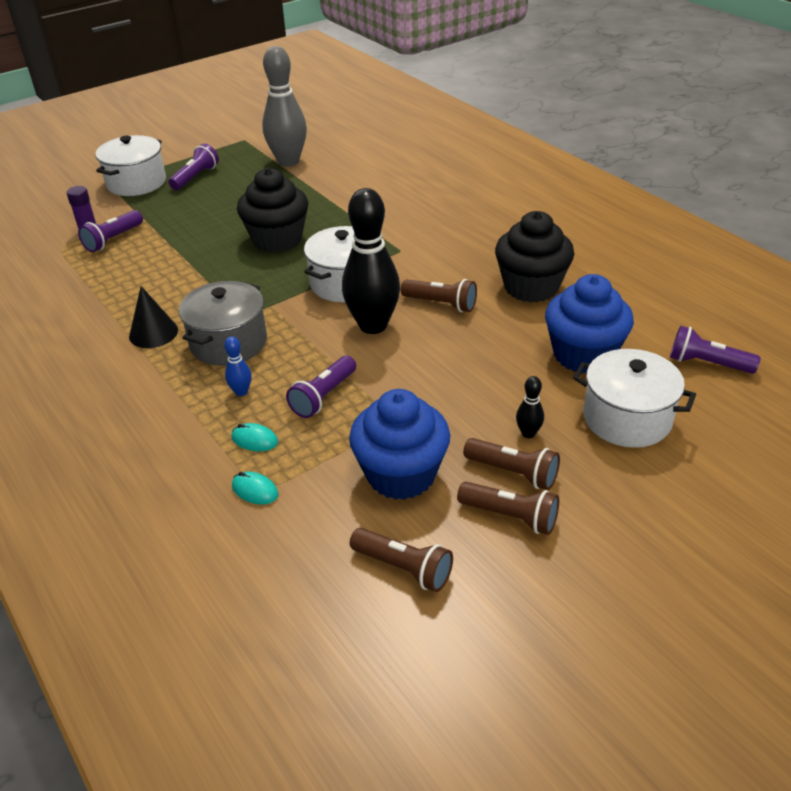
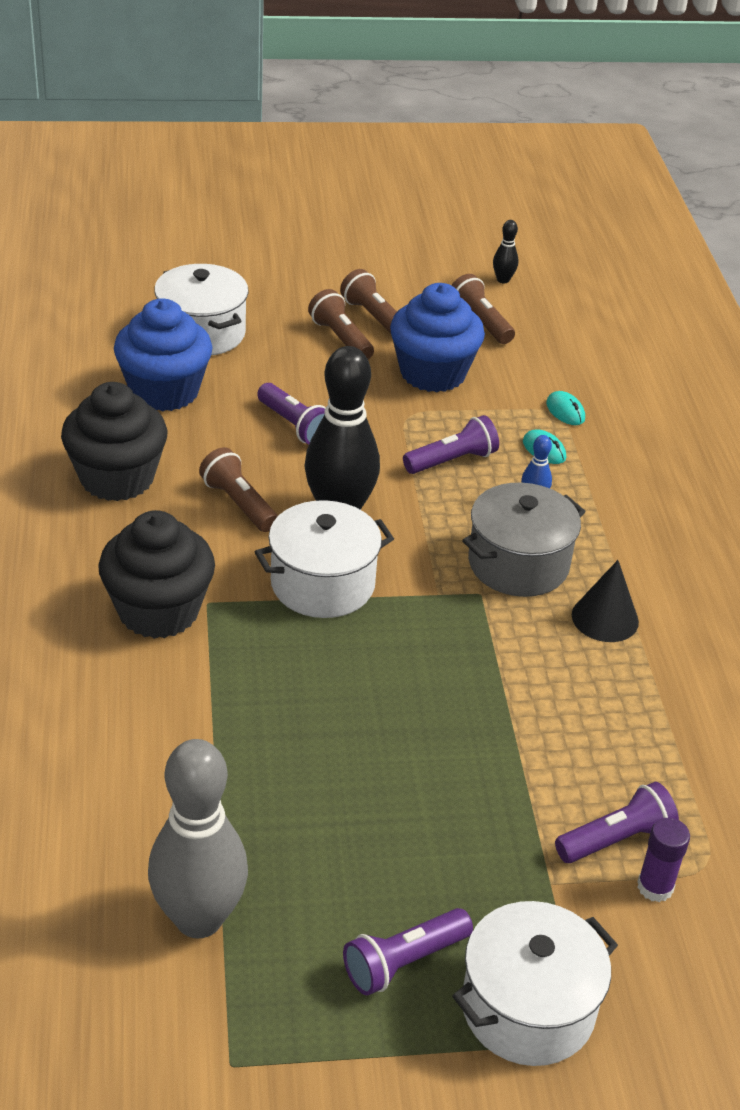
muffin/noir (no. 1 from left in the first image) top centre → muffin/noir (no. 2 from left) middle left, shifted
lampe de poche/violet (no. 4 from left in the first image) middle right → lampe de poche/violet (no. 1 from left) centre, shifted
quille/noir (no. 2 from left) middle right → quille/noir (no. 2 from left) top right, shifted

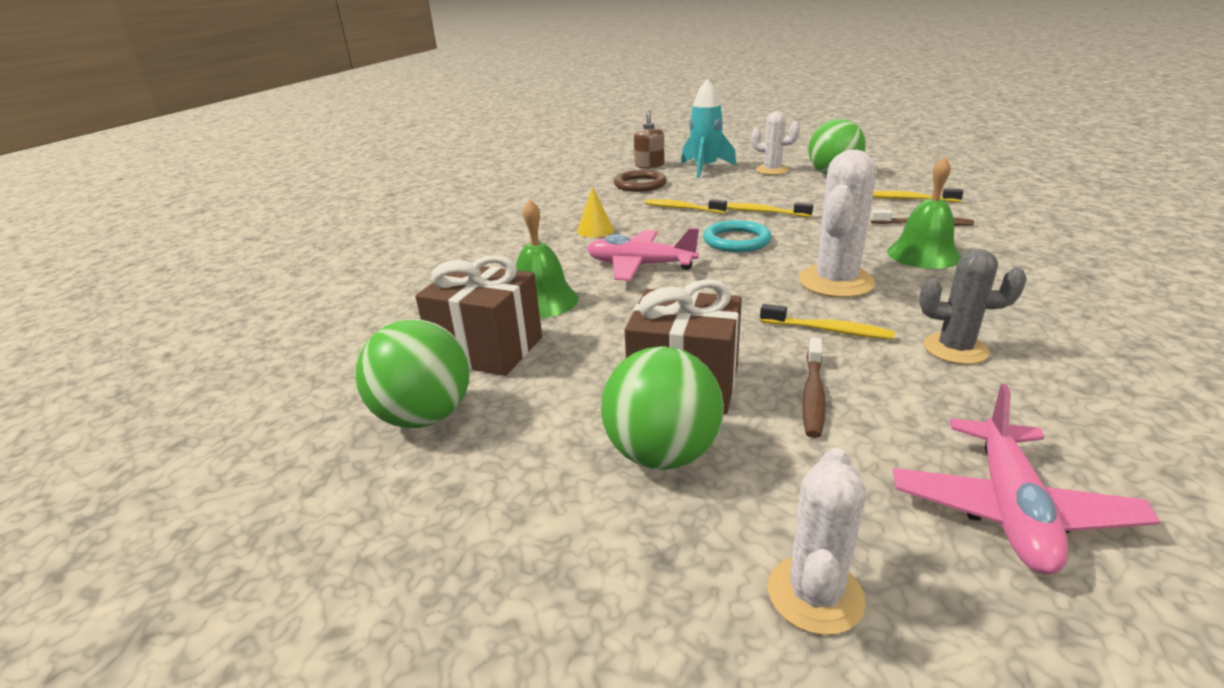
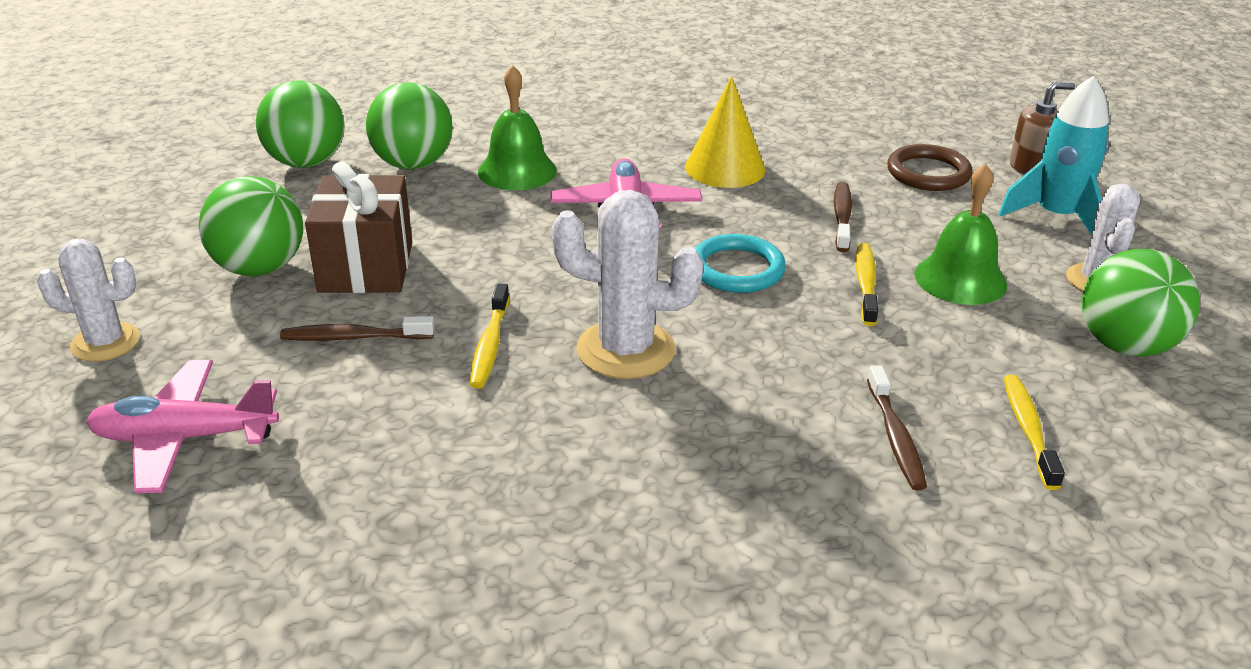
cloche/vert (no. 2 from left) top right → cloche/vert (no. 2 from left) middle right, shifted
cône/jaune top centre, x1.64
brosse à dents/jaune (no. 1 from left) top centre → brosse à dents/marron (no. 2 from left) top right
cactus/gris middle right → -
cadeau/marron (no. 1 from left) centre → balle/vert (no. 3 from left) top left

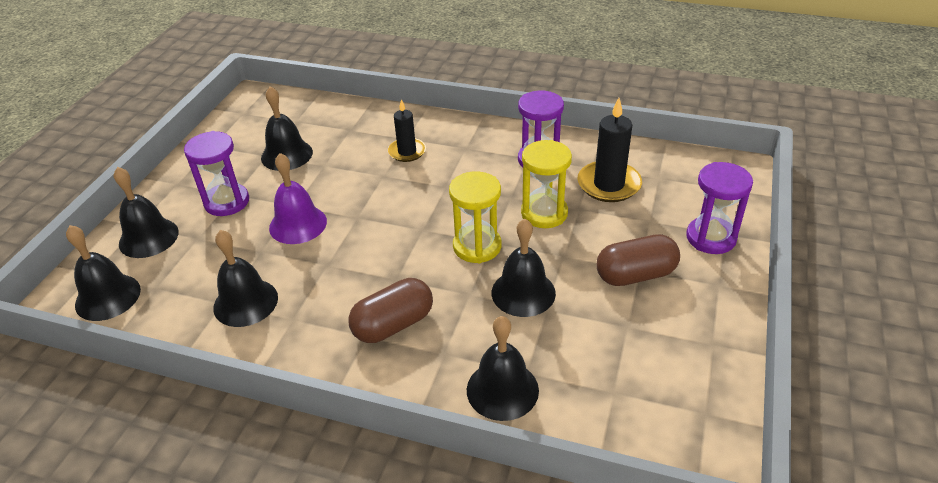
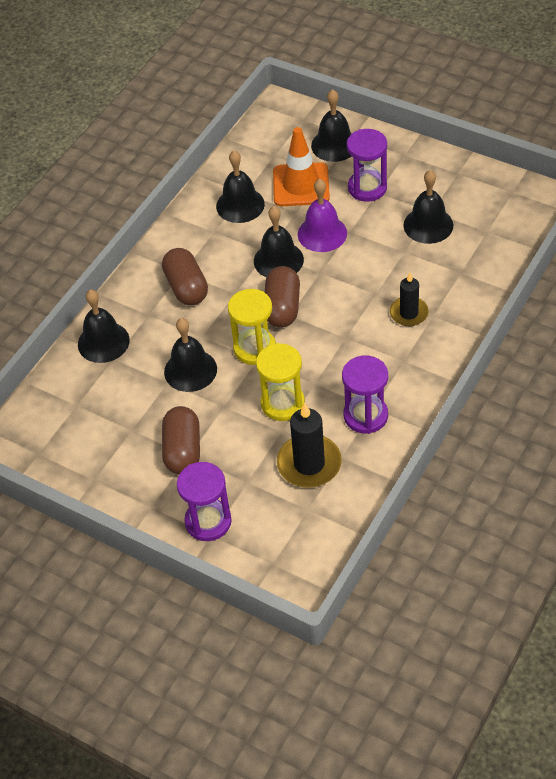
cloche/noir (no. 1 from left in the first image) middle left → cloche/noir (no. 4 from left) top centre, shifted
- → cône de chantier/orange top centre
- → gélule/marron (no. 3 from left) centre

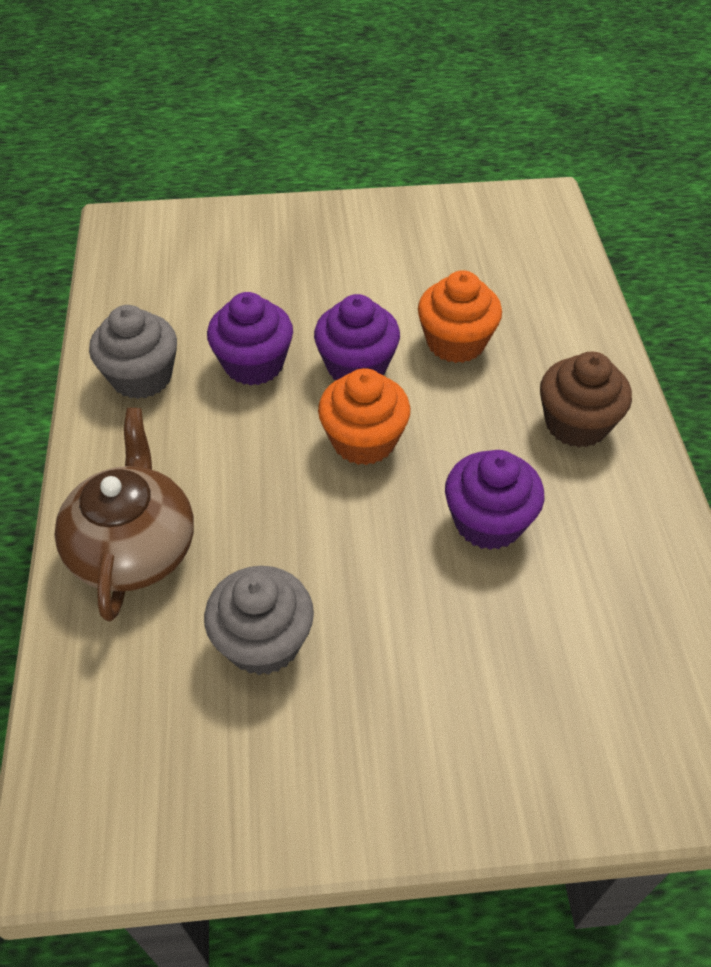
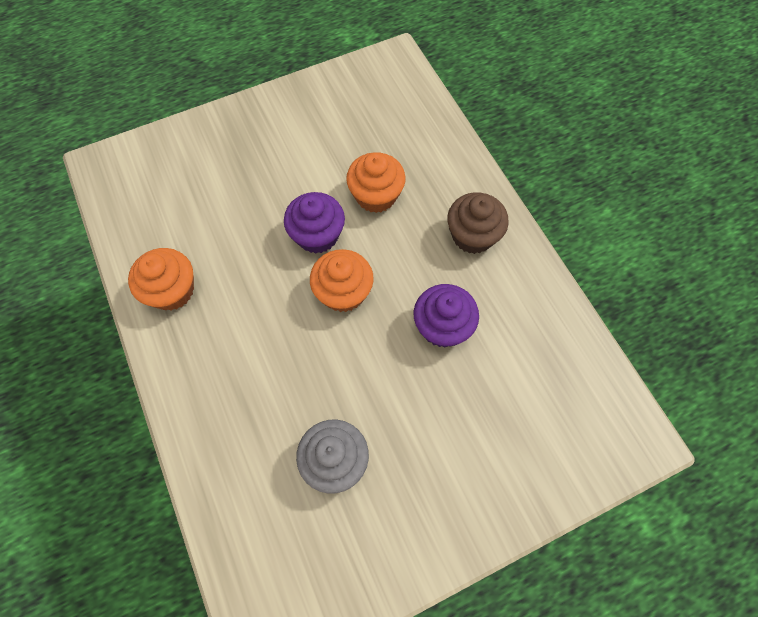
muffin/violet (no. 1 from left) centre → -
muffin/gris (no. 1 from left) middle left → muffin/orange (no. 1 from left) middle left
théière/marron middle left → -

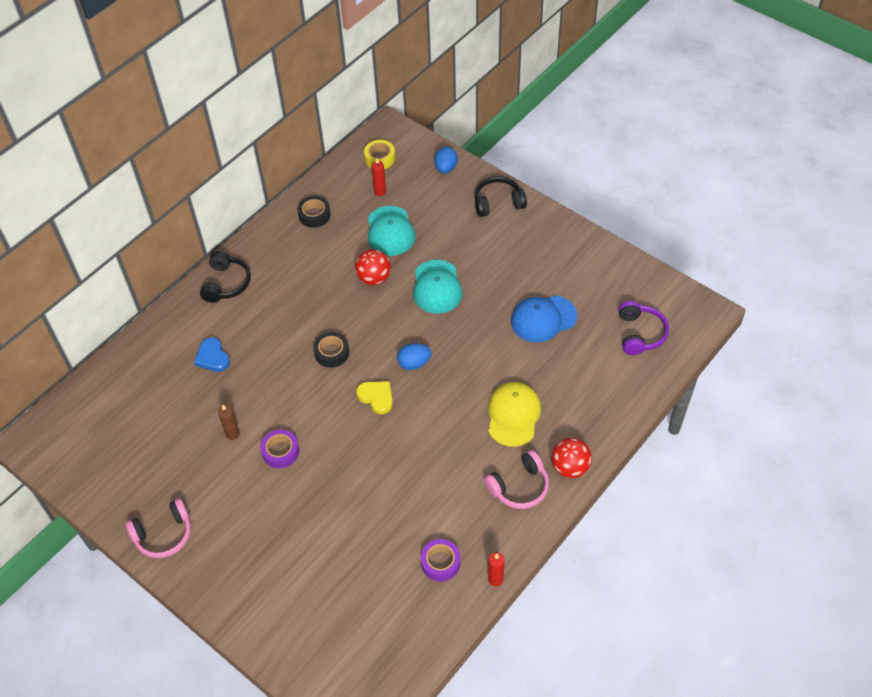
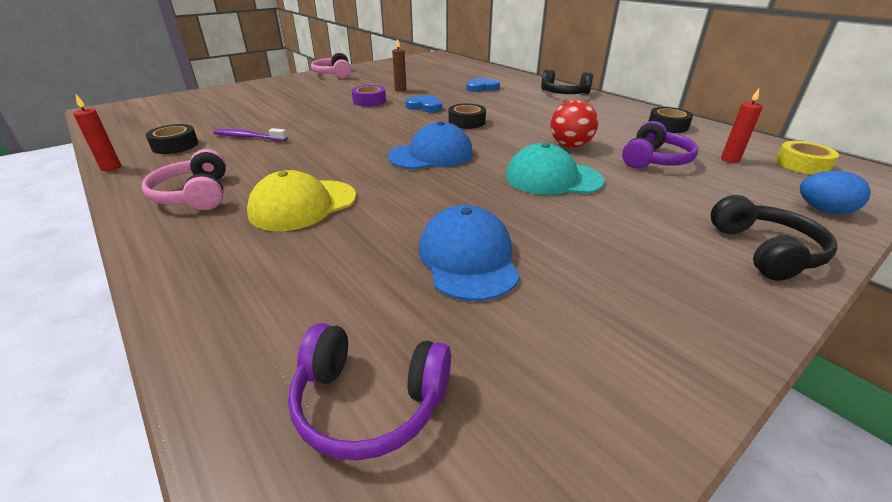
casquette/turquoise (no. 1 from left) top centre → casque audio/violet (no. 2 from left) top right
œuf/bleu (no. 1 from left) centre → casquette/bleu (no. 1 from left) top centre
cœur/jaune centre → -
casquette/jaune centre, 120 degrees clockwise
balle/rouge (no. 2 from left) centre → -
ruban adhésif/violet (no. 2 from left) bottom centre → ruban adhésif/noir (no. 1 from left) top left
- → cœur/bleu (no. 1 from left) top centre
- → brosse à dents/violet top left

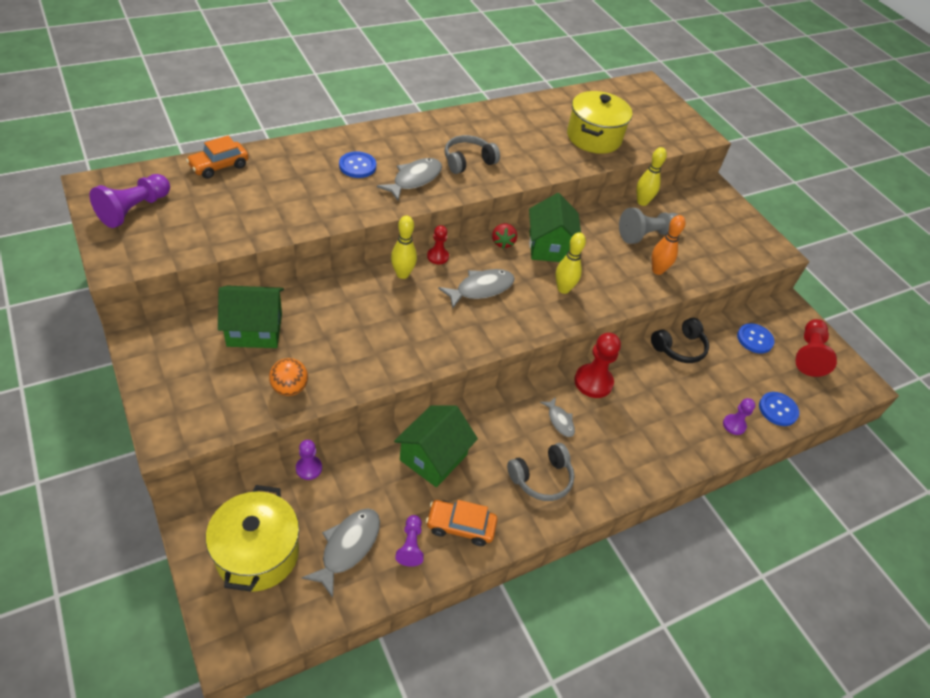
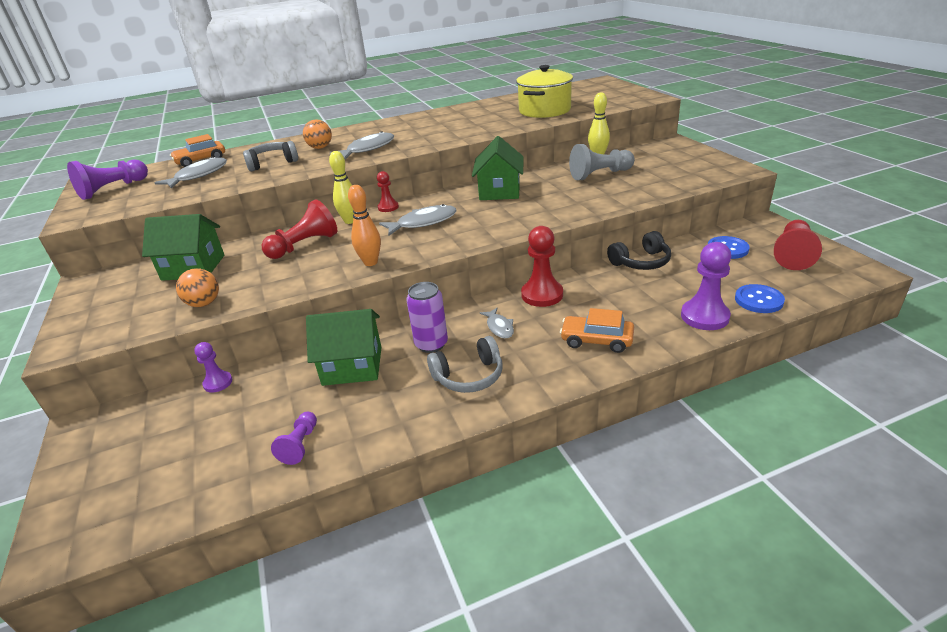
casque audio/gris (no. 1 from left) top centre → casque audio/gris (no. 1 from left) top left, shifted
bouton/bleu (no. 1 from left) top centre → balle/orange (no. 2 from left) top centre
quille/orange middle right → quille/orange centre, shifted
fraise/rouge centre → -
quille/jaune (no. 2 from left) centre → -
pion/violet (no. 4 from left) middle right, x1.72
maison/vert (no. 2 from left) centre, 45 degrees clockwise
marmite/jaune (no. 1 from left) bottom left → -
voiture/orange (no. 2 from left) bottom centre → voiture/orange (no. 2 from left) centre, shifted
poisson/gris (no. 1 from left) bottom centre → poisson/gris (no. 1 from left) top left, shifted
- → pion/rouge (no. 1 from left) middle left
- → canette/violet centre

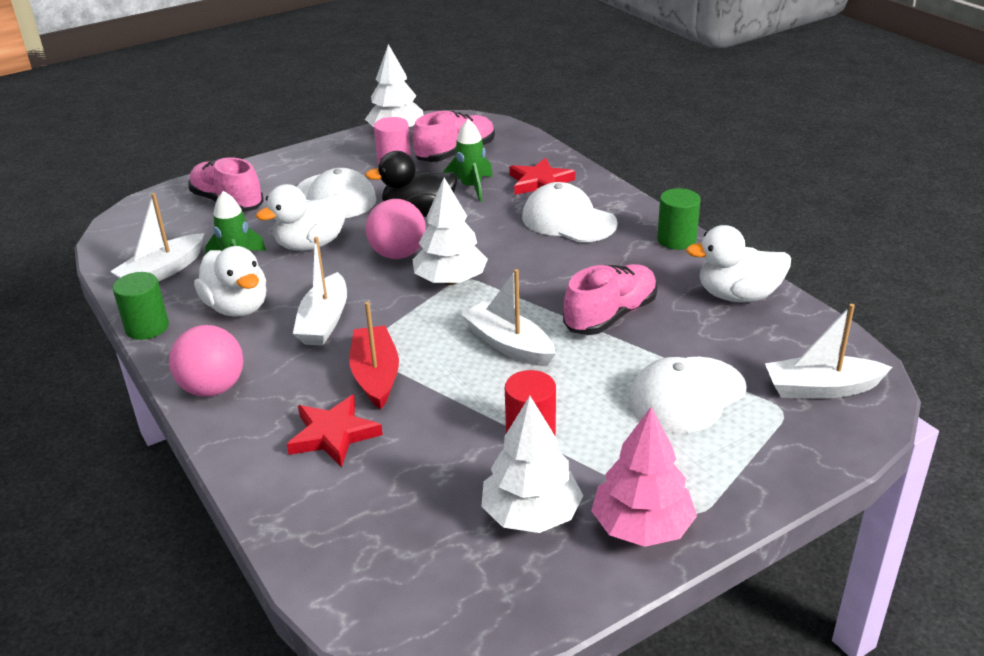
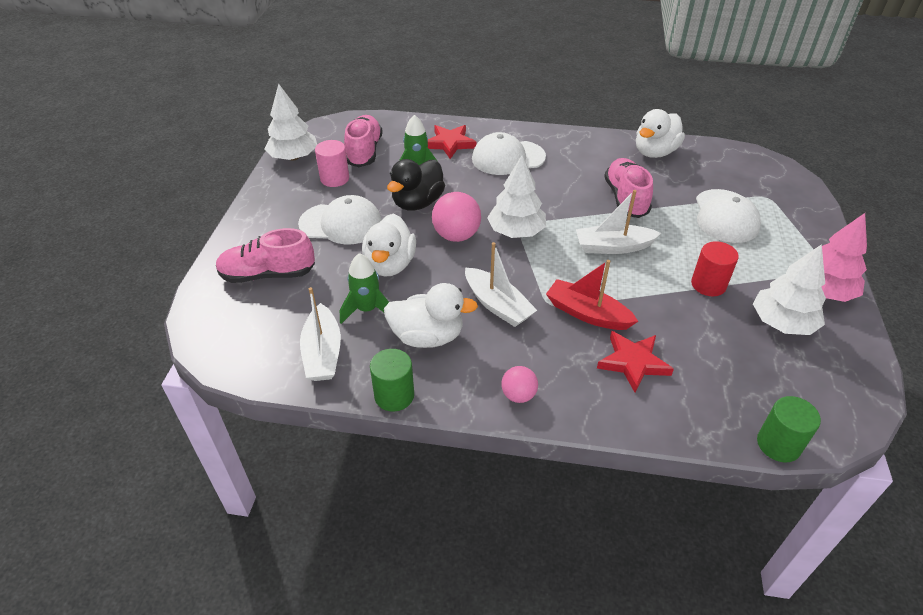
cylindre/vert (no. 2 from left) middle right → cylindre/vert (no. 2 from left) bottom right, shifted
bateau/blanc (no. 4 from left) middle right → -
balle/rose (no. 1 from left in the first image) middle left → balle/rose (no. 2 from left) centre, x0.60

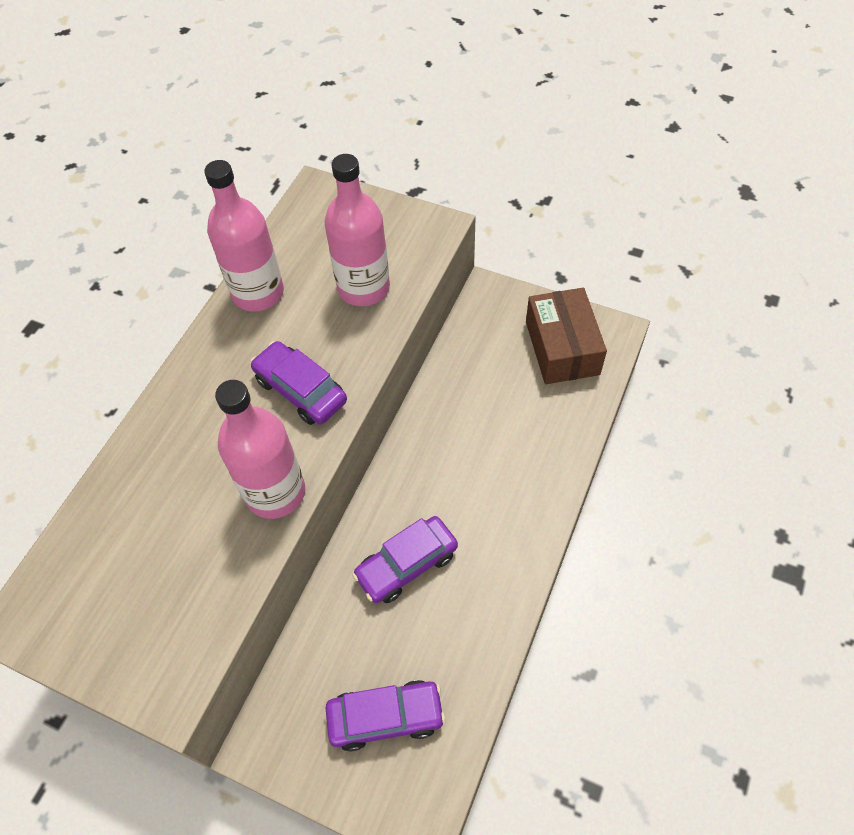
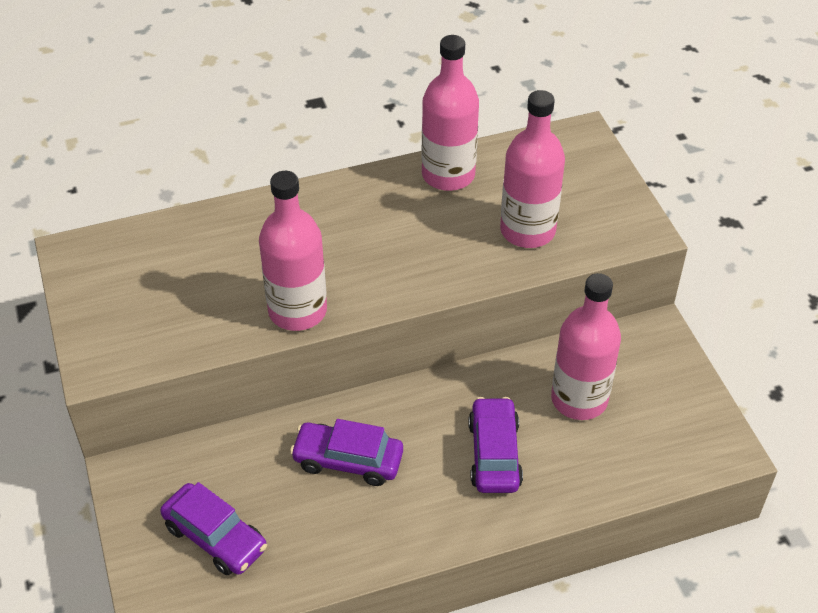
boîte/marron centre → -
voiture/violet (no. 1 from left in the first image) centre → voiture/violet (no. 3 from left) bottom centre, shifted
- → bouteille/rose (no. 4 from left) middle right

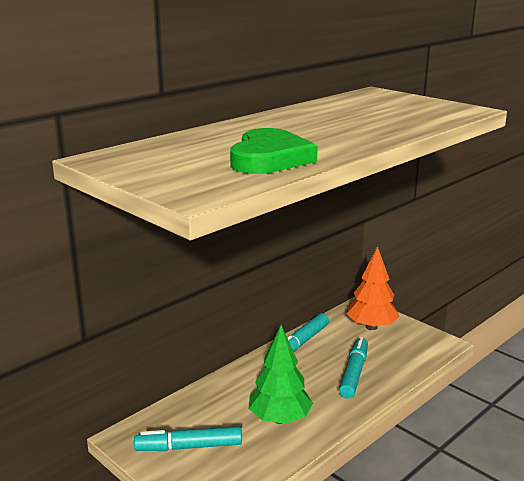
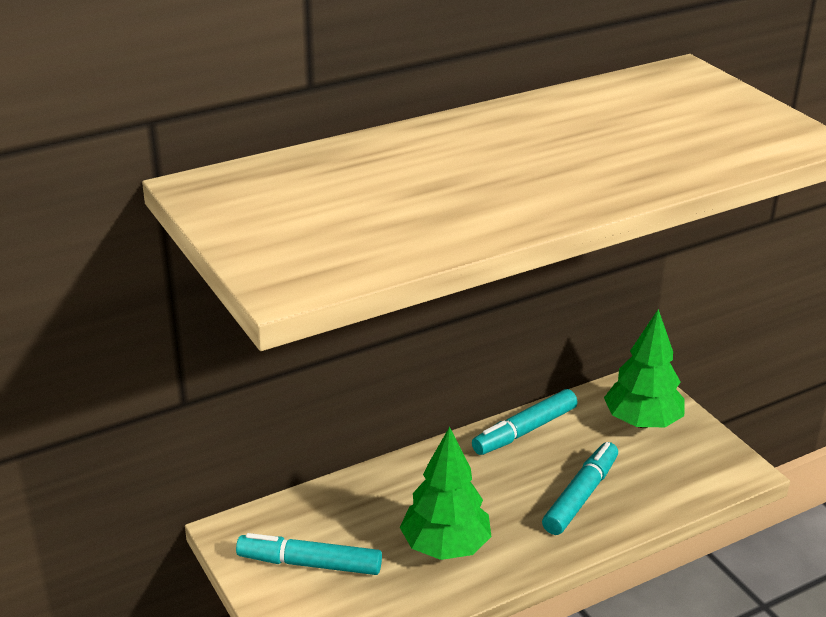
cœur/vert top centre → -
arbre/orange middle right → arbre/vert (no. 2 from left) middle right

